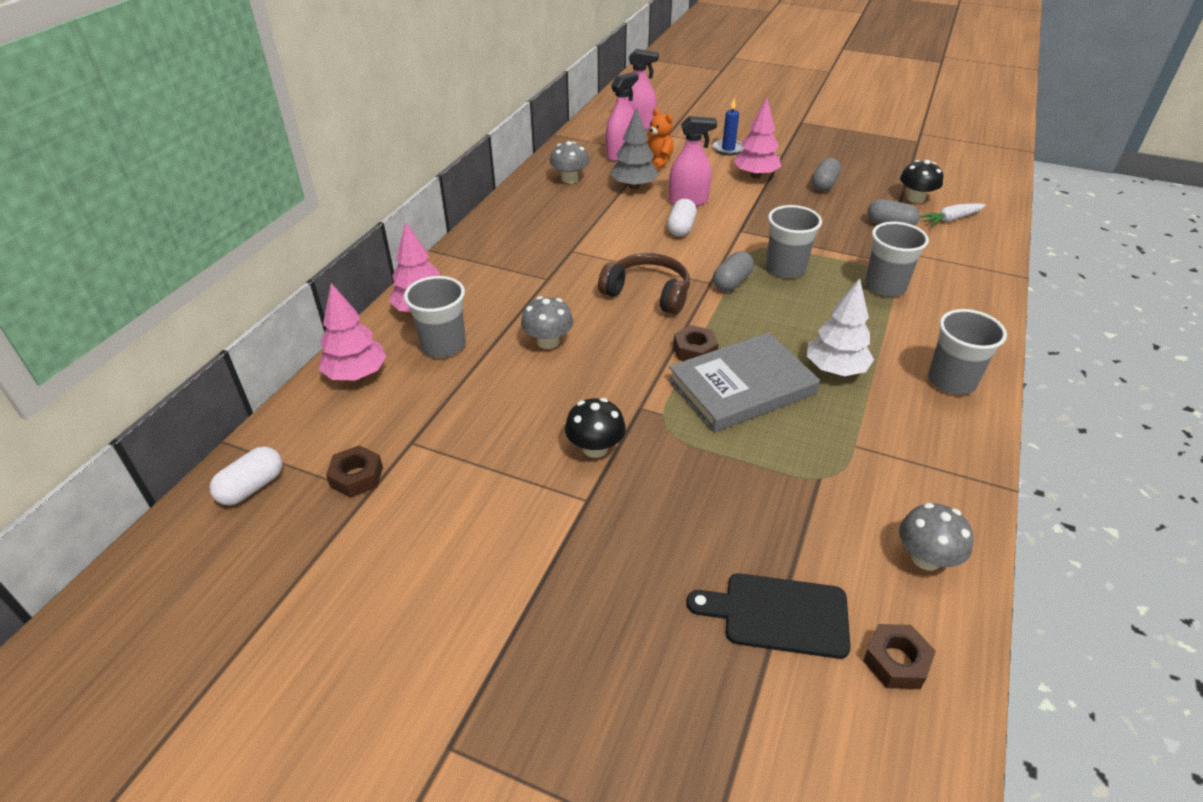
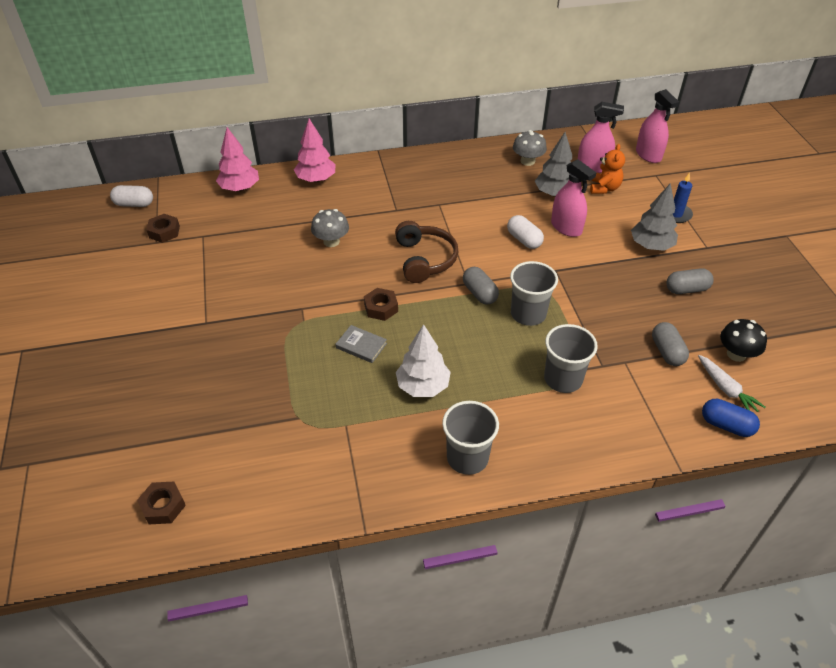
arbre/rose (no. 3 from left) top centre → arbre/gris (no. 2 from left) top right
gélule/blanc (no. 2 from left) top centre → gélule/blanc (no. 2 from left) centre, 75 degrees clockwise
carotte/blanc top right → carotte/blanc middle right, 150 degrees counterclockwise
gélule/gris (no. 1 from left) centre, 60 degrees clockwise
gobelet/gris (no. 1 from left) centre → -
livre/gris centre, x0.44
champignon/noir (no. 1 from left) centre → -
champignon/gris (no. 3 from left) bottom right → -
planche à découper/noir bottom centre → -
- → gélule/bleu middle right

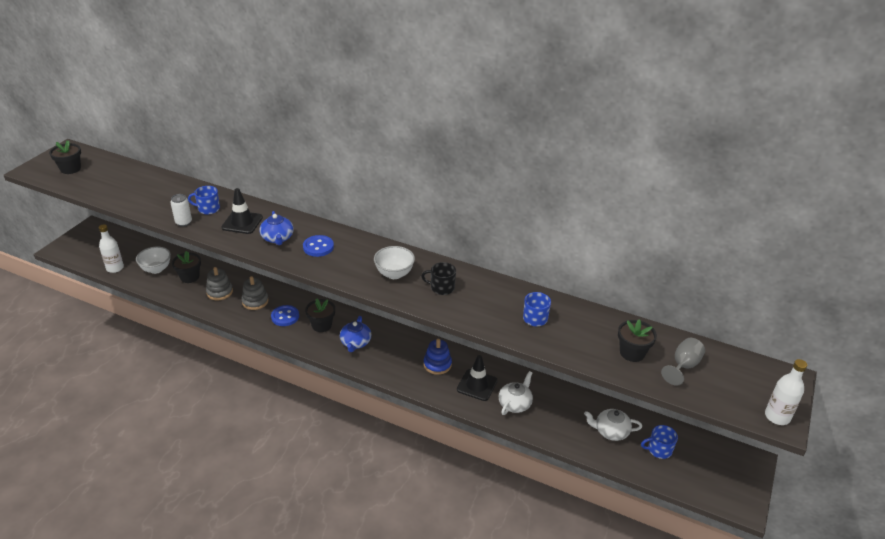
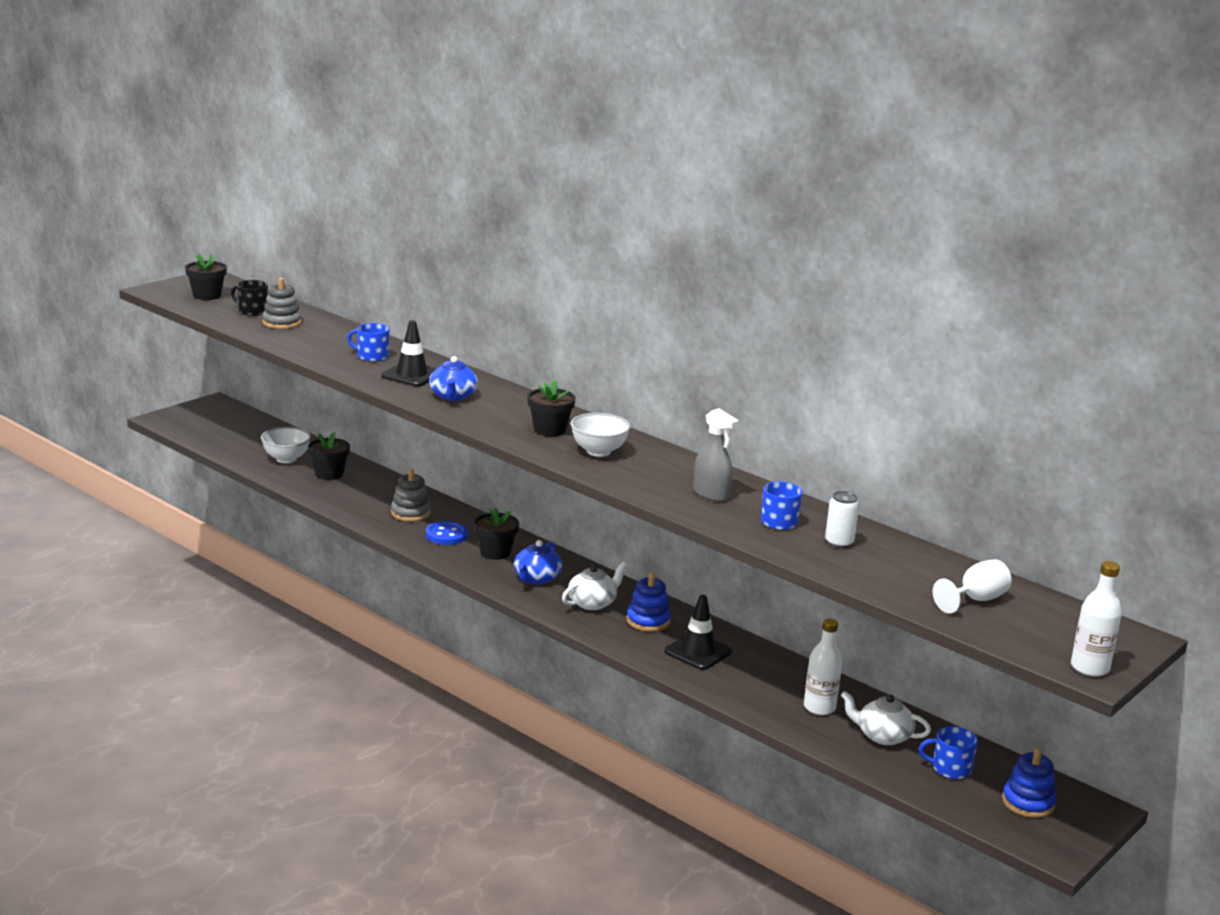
canette/blanc middle left → canette/blanc middle right, shifted
bouteille/blanc (no. 1 from left) middle left → bouteille/blanc (no. 1 from left) bottom right, shifted
bouton/bleu (no. 2 from left) centre → -
tasse/noir centre → tasse/noir top left, shifted
jouet à empiler/gris (no. 1 from left) middle left → jouet à empiler/gris (no. 1 from left) top left, shifted
pot de fleurs/noir (no. 4 from left) middle right → pot de fleurs/noir (no. 4 from left) centre, shifted
verre à pied/gris bottom right → verre à pied/blanc middle right
théière/blanc (no. 1 from left) bottom centre → théière/blanc (no. 1 from left) centre, shifted
- → vaporisateur/gris centre
- → jouet à empiler/bleu (no. 2 from left) bottom right

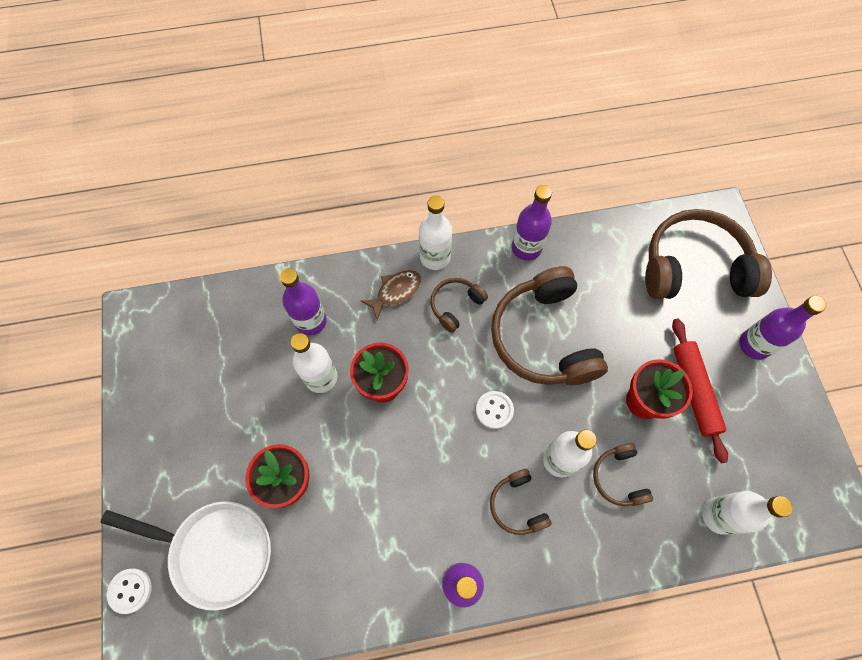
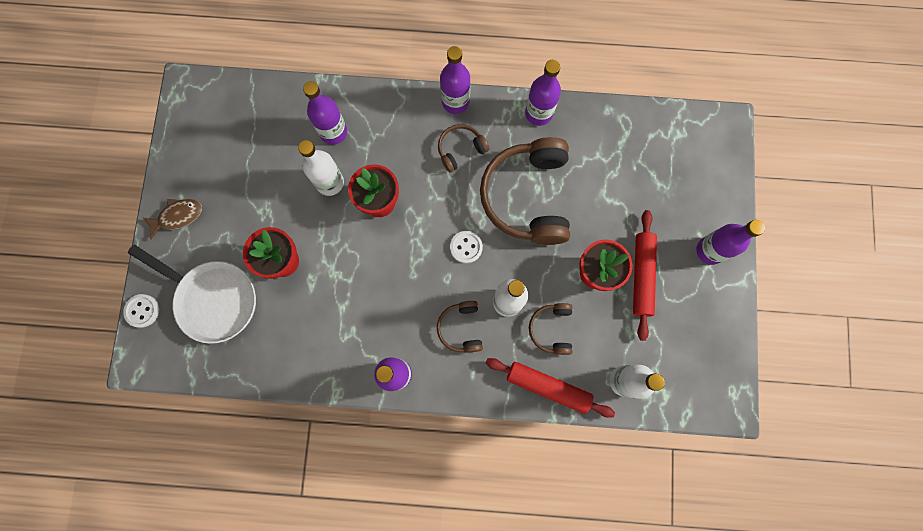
bouteille/blanc (no. 2 from left) centre → bouteille/violet (no. 3 from left) top centre
casque audio/marron (no. 5 from left) middle right → -
poisson/marron centre → poisson/marron middle left, shifted
- → rouleau à pâtisserie/rouge (no. 1 from left) bottom centre

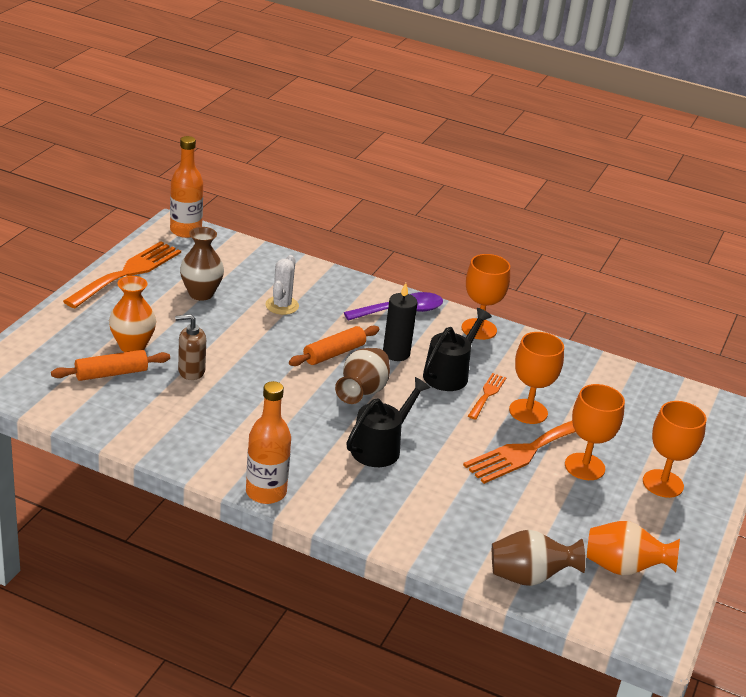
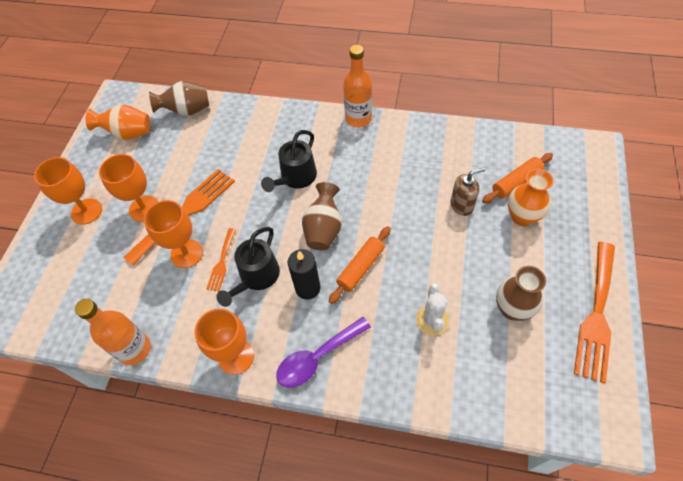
bouteille/orange (no. 1 from left) top left → bouteille/orange (no. 1 from left) bottom left, shifted

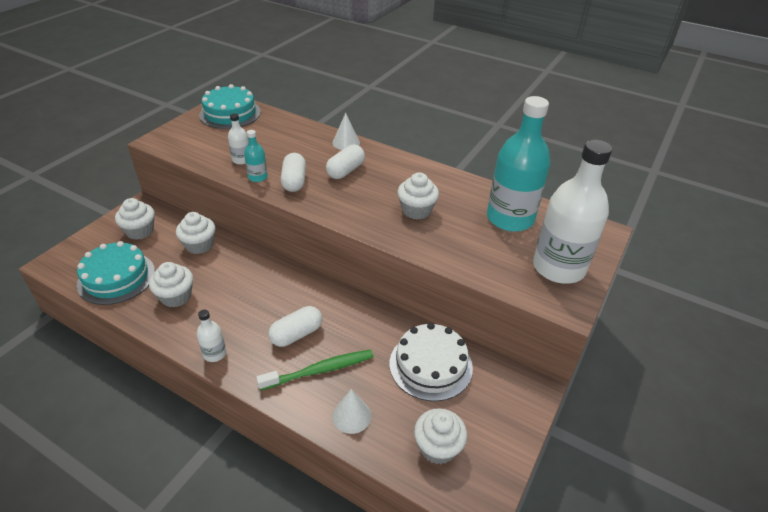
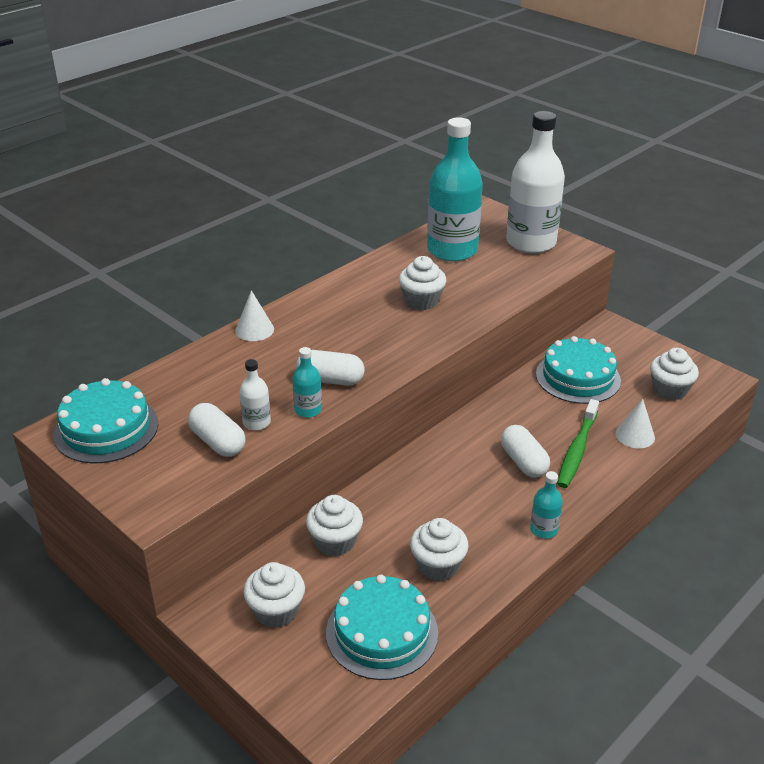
gélule/blanc (no. 3 from left in the first image) top centre → gélule/blanc (no. 1 from left) middle left, shifted
bouteille/blanc (no. 1 from left) middle left → bouteille/turquoise (no. 3 from left) middle right
gâteau/blanc bottom centre → gâteau/turquoise (no. 3 from left) middle right
brosse à dents/vert bottom centre → brosse à dents/vert middle right, 150 degrees counterclockwise

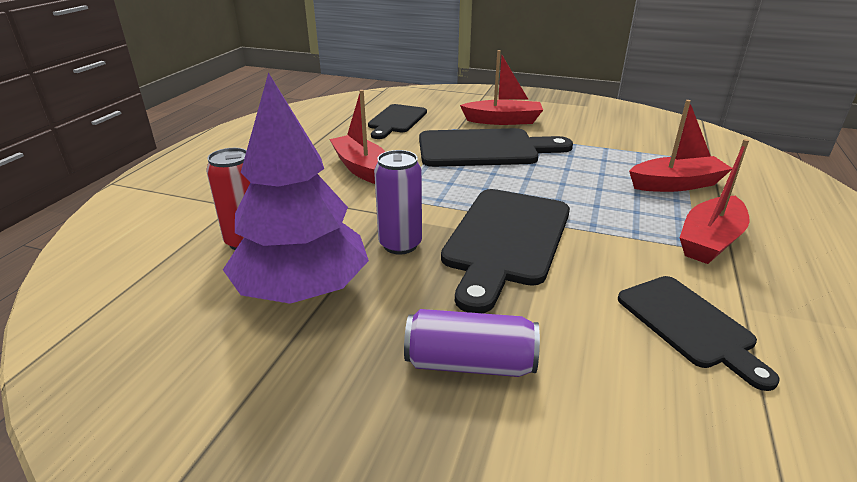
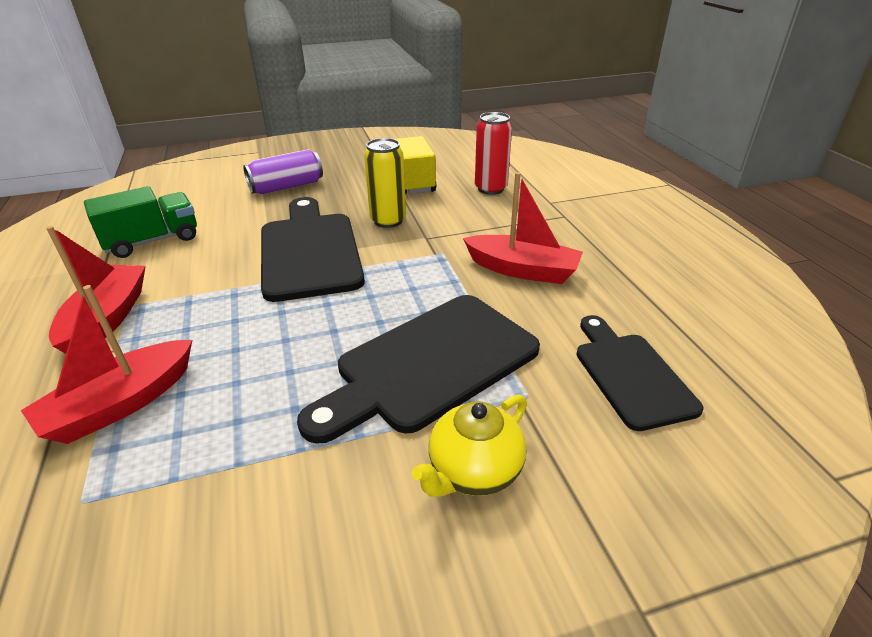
bateau/rouge (no. 2 from left) top centre → théière/jaune bottom centre
arbre/violet centre → camion/jaune top centre
canette/violet (no. 1 from left) centre → canette/jaune top centre
planche à découper/noir (no. 4 from left) bottom right → camion/vert middle left

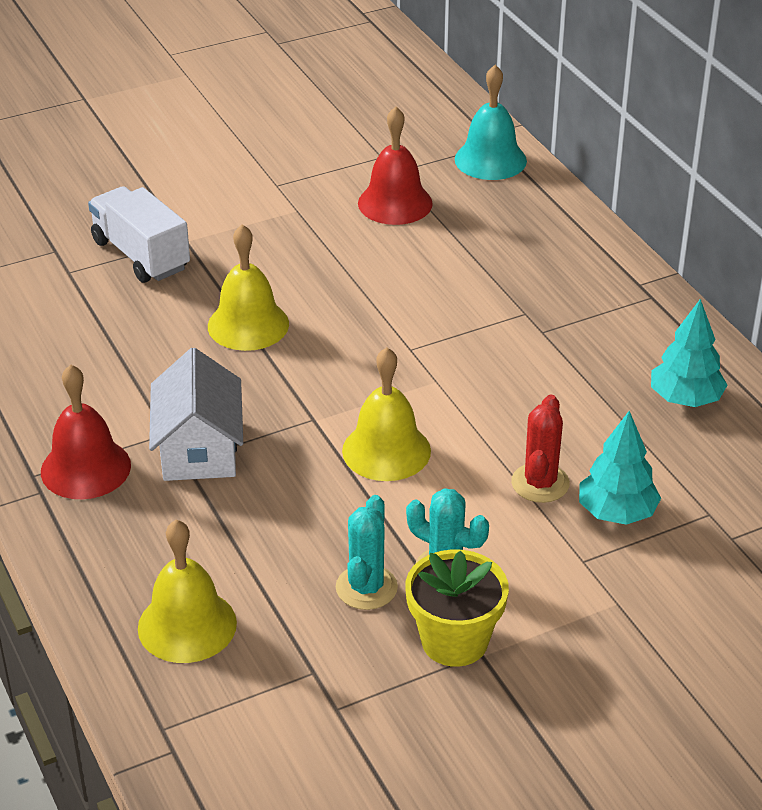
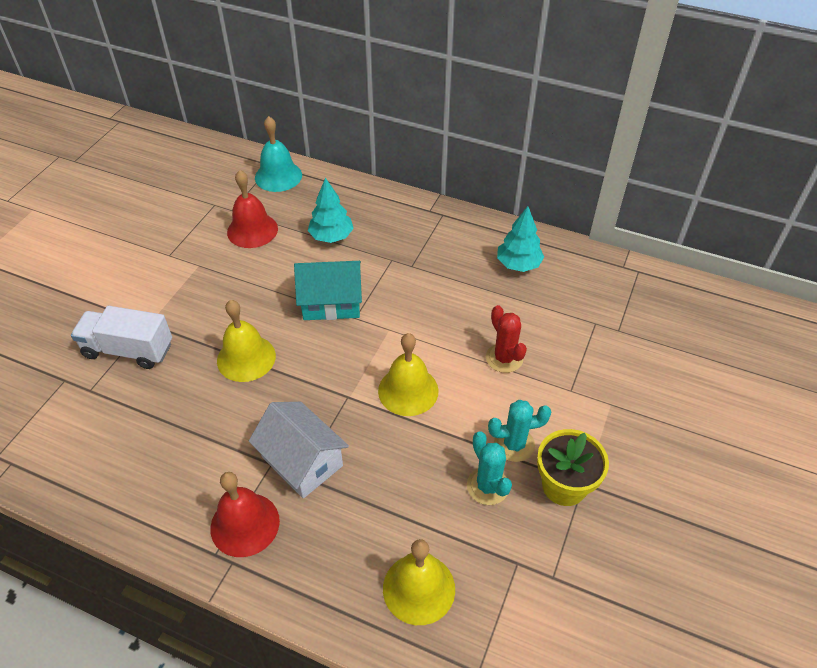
arbre/turquoise (no. 1 from left) middle right → arbre/turquoise (no. 1 from left) top centre, shifted
- → maison/turquoise centre

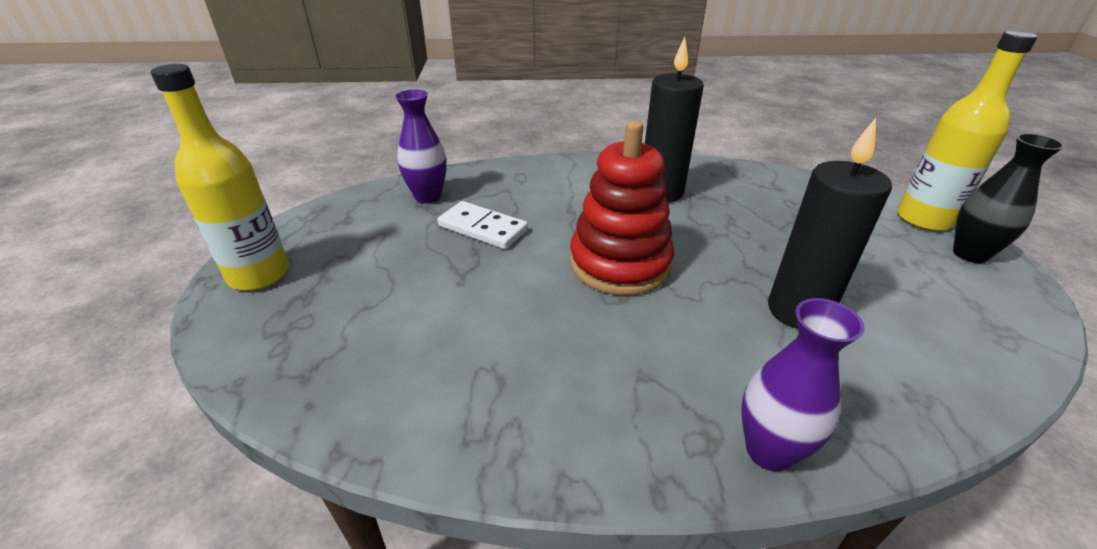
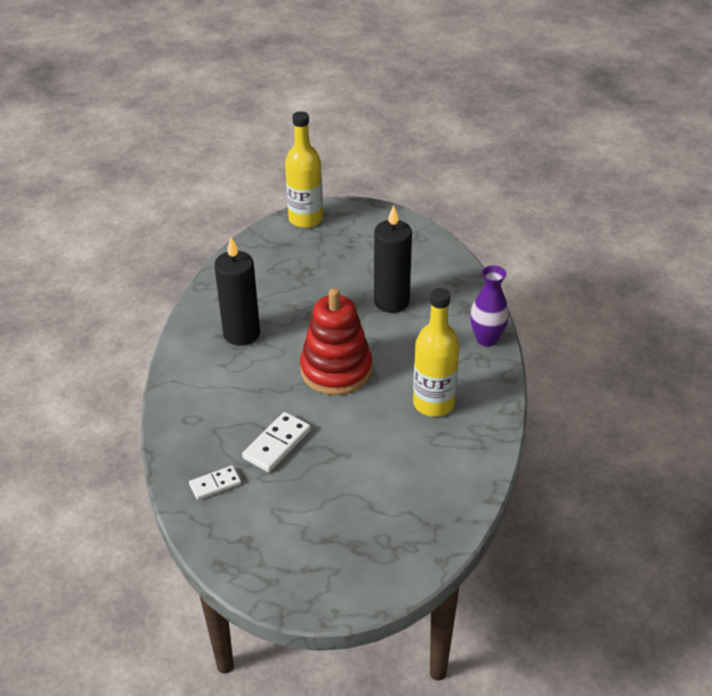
bouteille/jaune (no. 1 from left in the first image) top left → bouteille/jaune (no. 2 from left) centre, shifted
vase/violet (no. 1 from left) top centre → domino/blanc (no. 1 from left) bottom left
vase/noir middle right → -

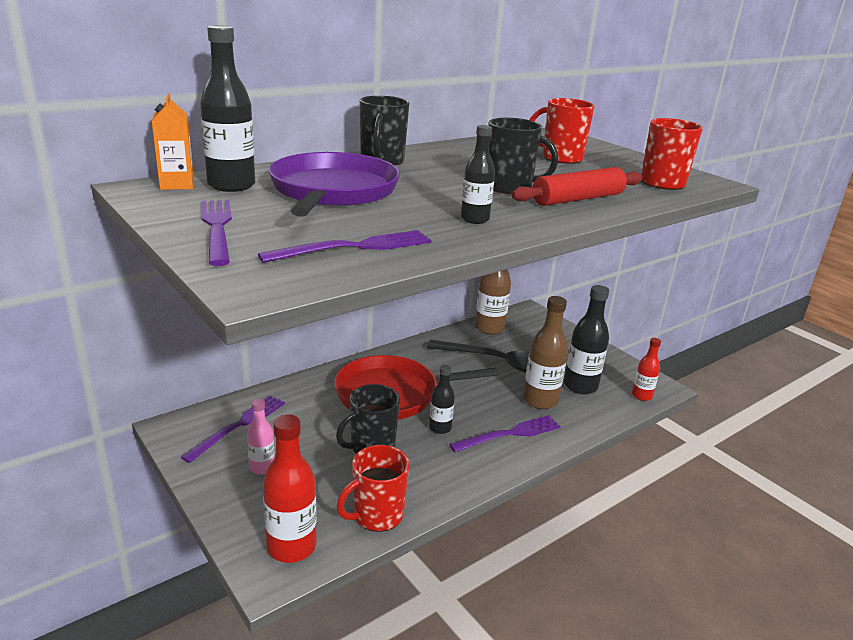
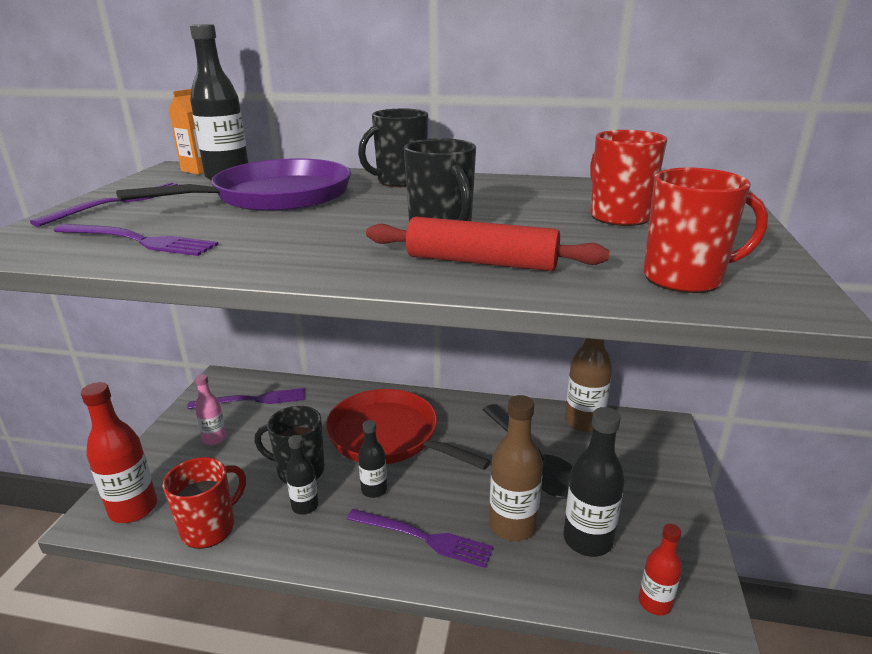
bouteille/noir (no. 3 from left in the first image) top centre → bouteille/noir (no. 2 from left) bottom centre, shifted
tasse/rouge (no. 1 from left) bottom centre → tasse/rouge (no. 1 from left) bottom left, 120 degrees clockwise

